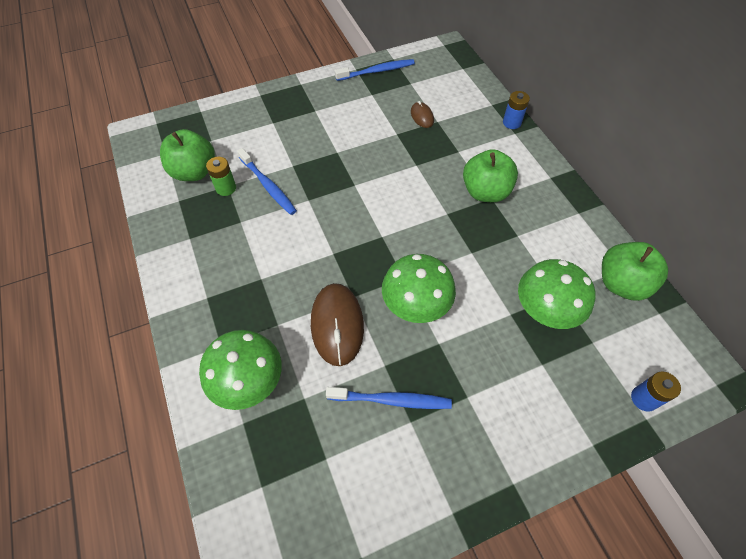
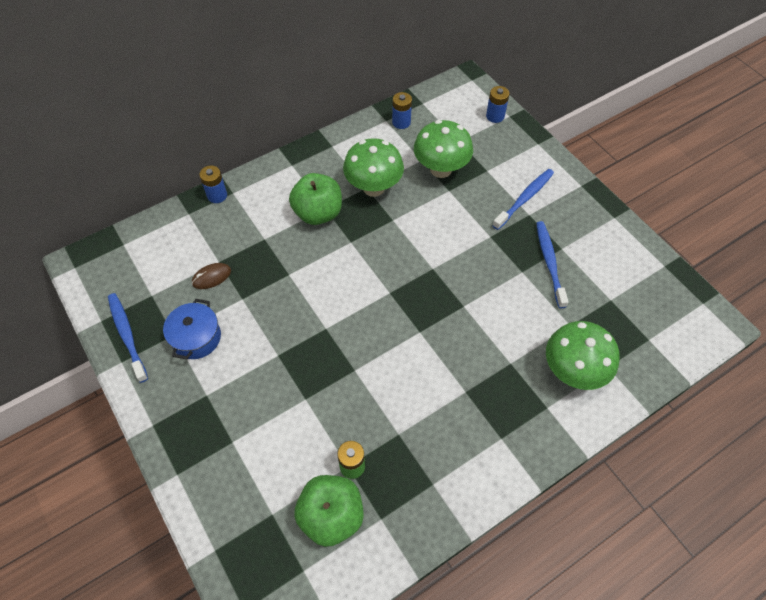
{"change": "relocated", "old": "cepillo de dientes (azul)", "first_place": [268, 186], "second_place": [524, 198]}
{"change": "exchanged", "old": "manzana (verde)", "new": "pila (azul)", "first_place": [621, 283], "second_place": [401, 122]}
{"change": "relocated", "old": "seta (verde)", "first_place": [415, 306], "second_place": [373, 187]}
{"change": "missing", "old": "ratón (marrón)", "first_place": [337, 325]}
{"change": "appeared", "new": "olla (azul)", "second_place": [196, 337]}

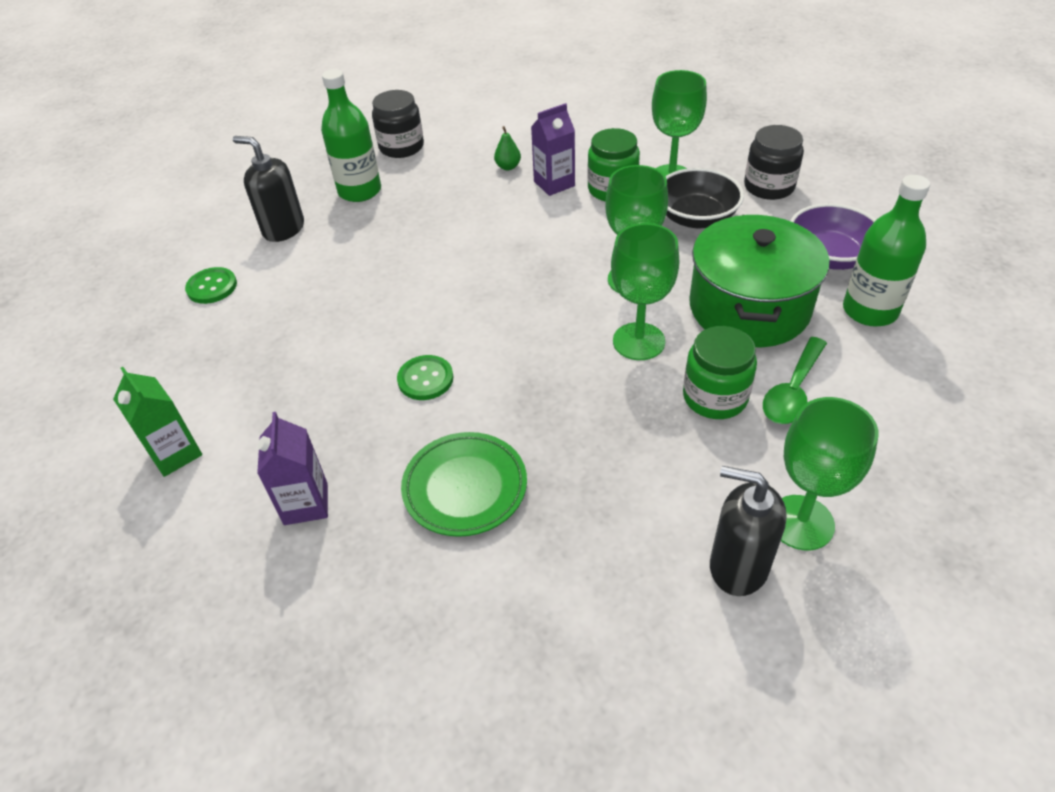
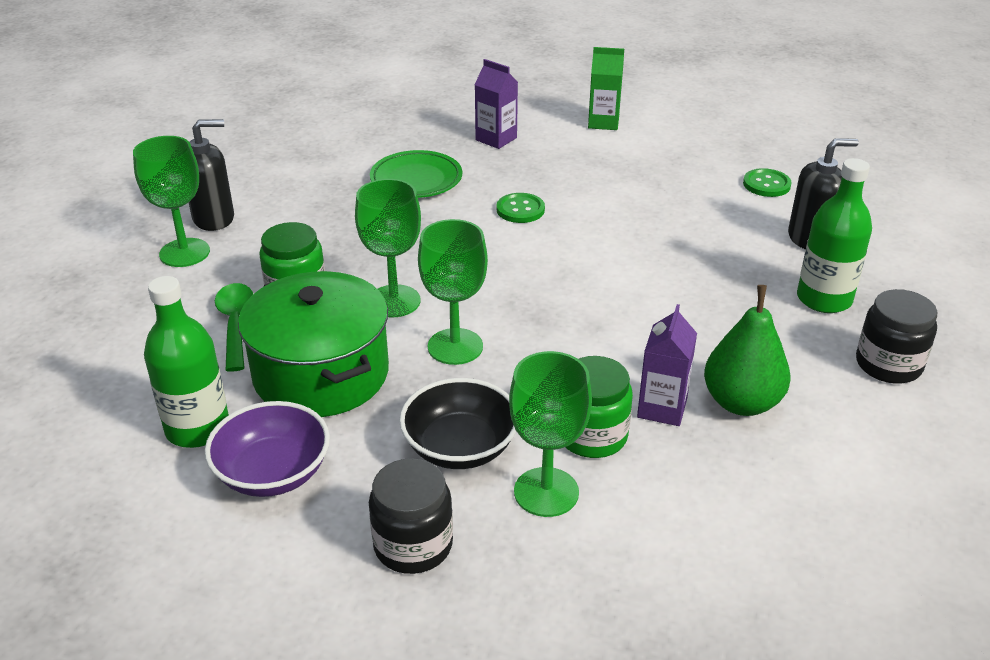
{"change": "size", "old": "pera (verde)", "first_place": [508, 167], "second_place": [741, 402], "factor": 2.16}

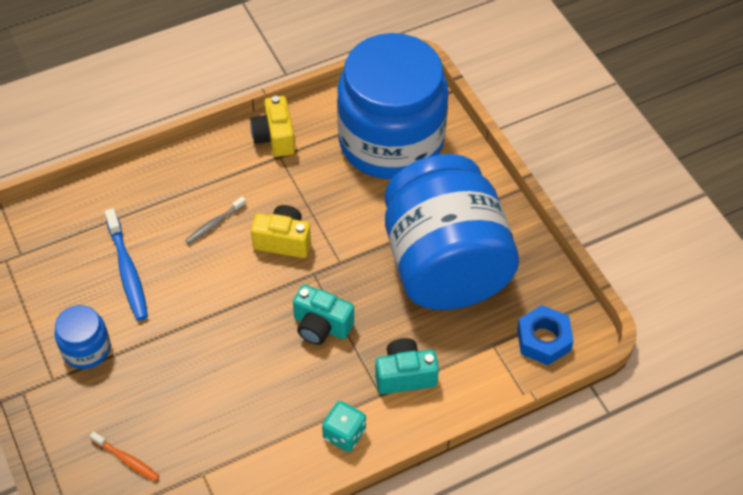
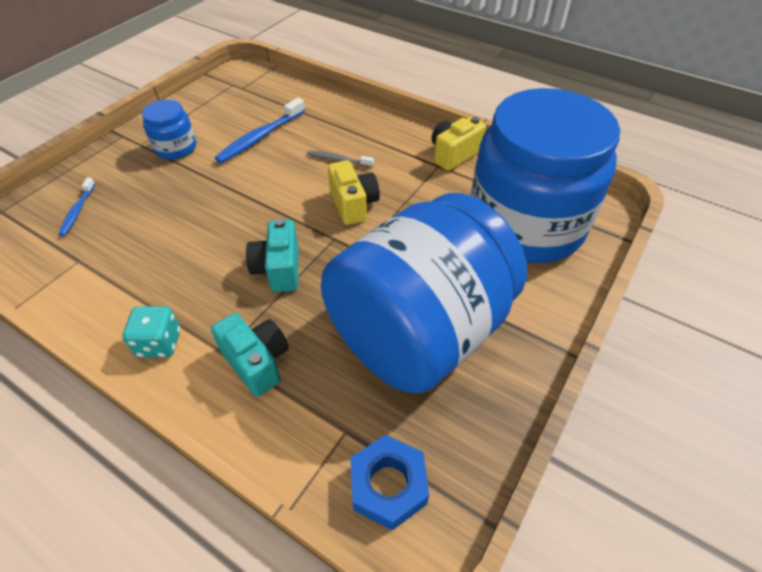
{"change": "colour", "old": "cepillo de dientes (naranja)", "new": "cepillo de dientes (azul)", "first_place": [126, 459], "second_place": [78, 210]}

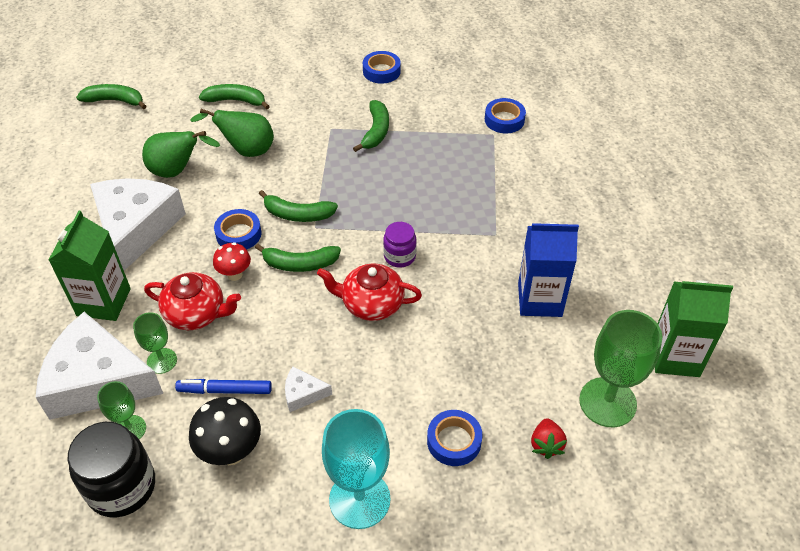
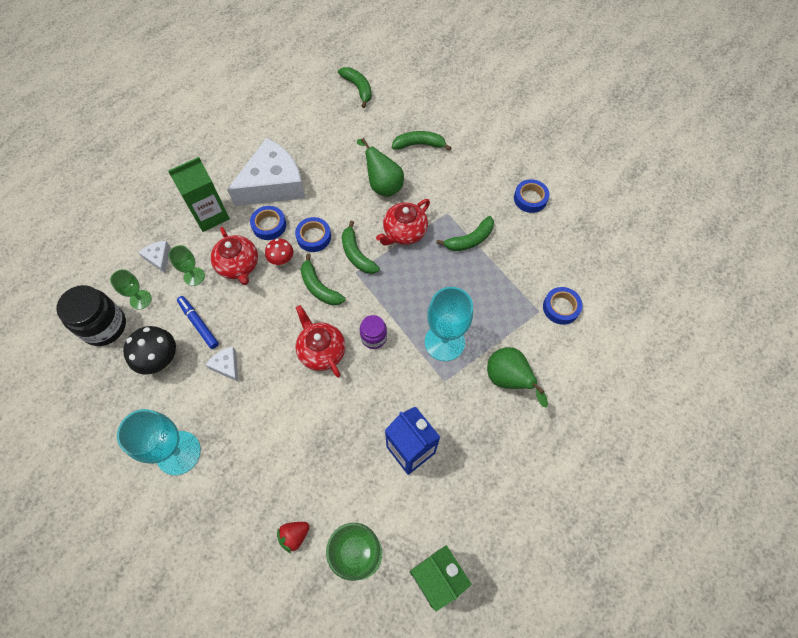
{"change": "spun", "old": "plátano (verde)", "first_place": [236, 100], "second_place": [419, 144], "degrees": -60}
{"change": "relocated", "old": "pera (verde)", "first_place": [177, 171], "second_place": [508, 379]}
{"change": "size", "old": "queso (blanco)", "first_place": [98, 380], "second_place": [159, 258], "factor": 0.41}
{"change": "relocated", "old": "cinta adhesiva (azul)", "first_place": [454, 441], "second_place": [269, 225]}
{"change": "appeared", "new": "tetera (rojo)", "second_place": [404, 232]}
{"change": "appeared", "new": "copa (turquesa)", "second_place": [444, 342]}

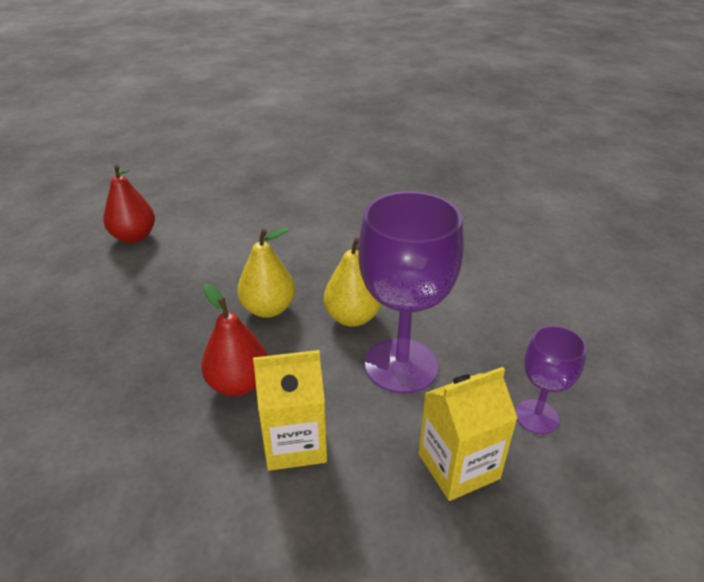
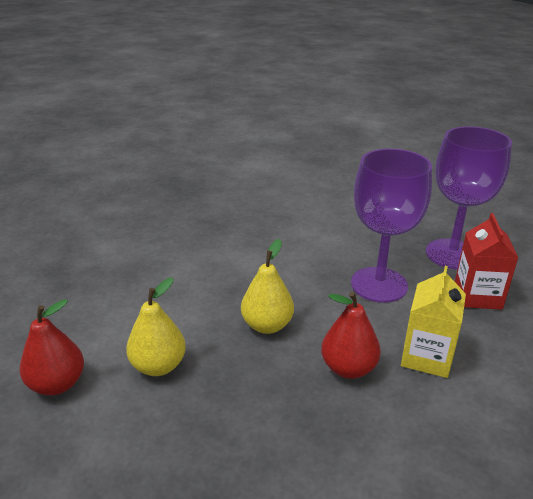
{"change": "relocated", "old": "pera (amarillo)", "first_place": [352, 317], "second_place": [159, 366]}
{"change": "size", "old": "copa (morado)", "first_place": [536, 416], "second_place": [452, 254], "factor": 1.88}
{"change": "colour", "old": "cartón de leche (amarillo)", "new": "cartón de leche (rojo)", "first_place": [458, 466], "second_place": [477, 296]}

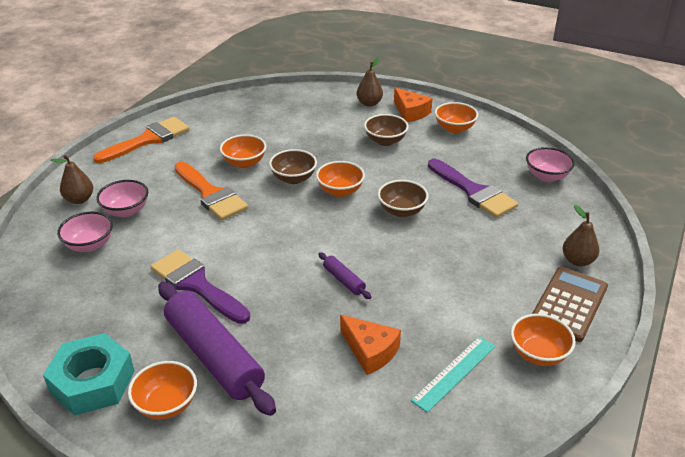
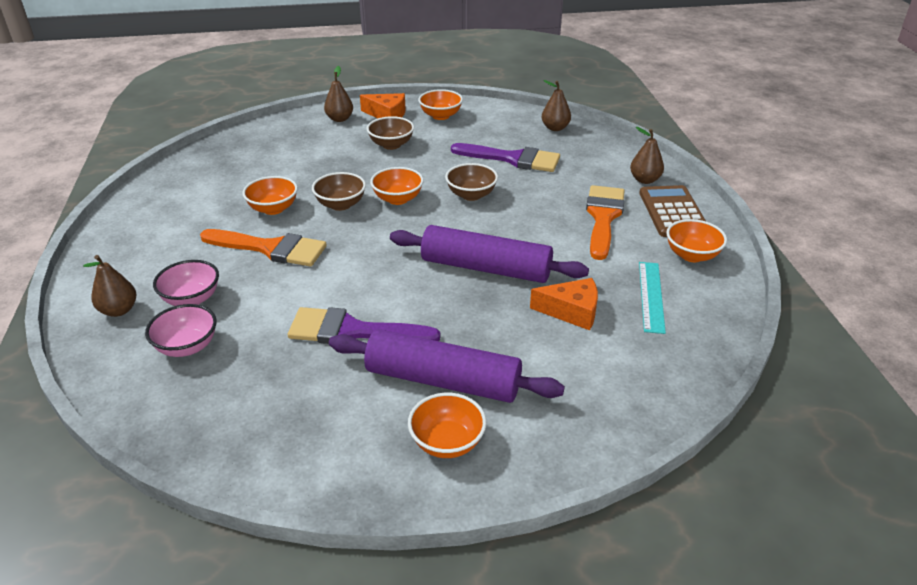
{"change": "relocated", "old": "pincel (naranja)", "first_place": [148, 139], "second_place": [603, 217]}
{"change": "exchanged", "old": "cuenco (rosa)", "new": "pera (marrón)", "first_place": [546, 176], "second_place": [555, 128]}
{"change": "size", "old": "rodillo (morado)", "first_place": [344, 280], "second_place": [486, 268], "factor": 2.31}
{"change": "missing", "old": "tuerca (turquesa)", "first_place": [92, 382]}

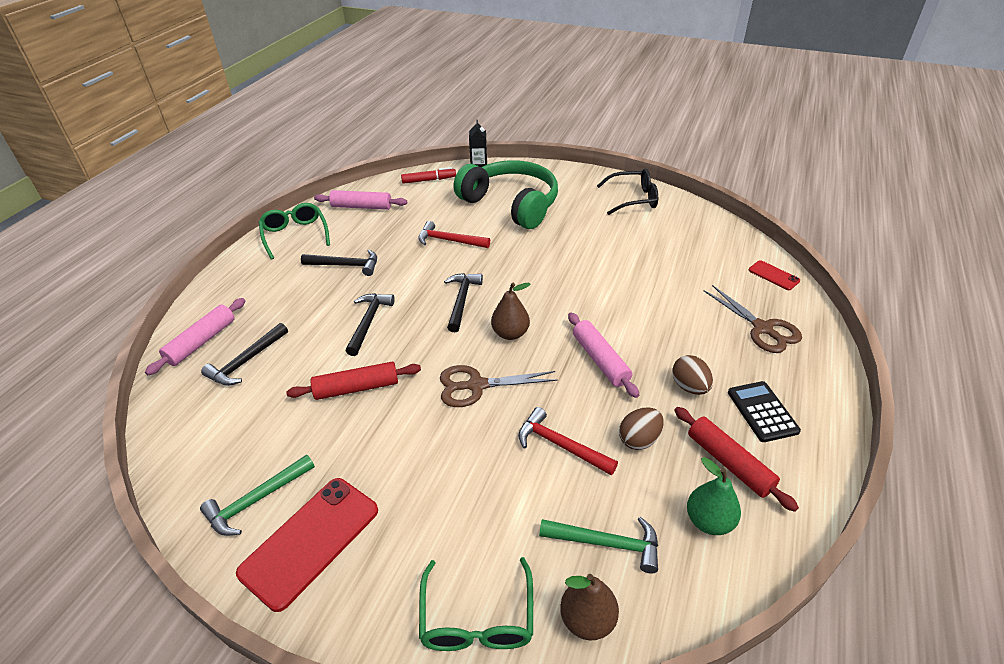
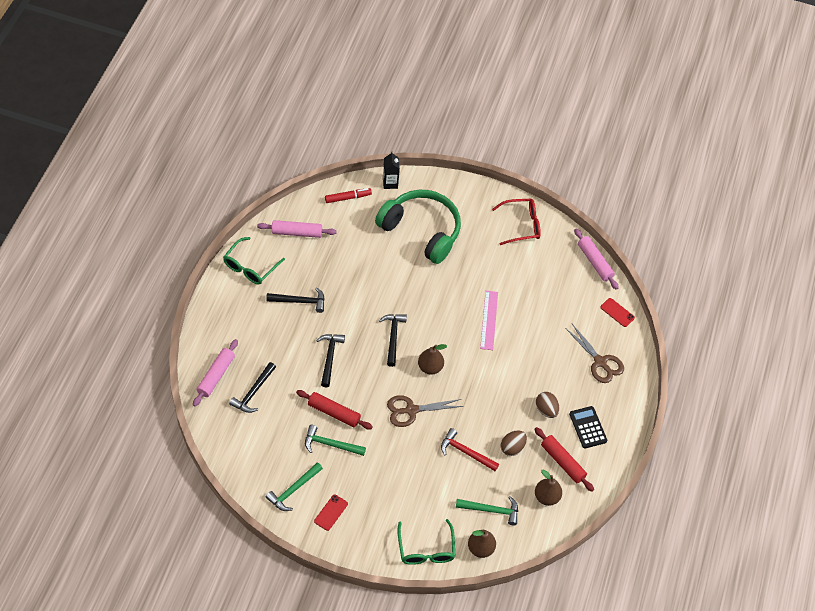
{"change": "colour", "old": "gafas (negro)", "new": "gafas (rojo)", "first_place": [633, 199], "second_place": [521, 225]}
{"change": "spun", "old": "gafas (verde)", "first_place": [295, 235], "second_place": [250, 267], "degrees": -120}
{"change": "missing", "old": "martillo (rojo)", "first_place": [449, 241]}
{"change": "relocated", "old": "rodillo (rosa)", "first_place": [600, 360], "second_place": [595, 262]}
{"change": "spun", "old": "rodillo (rojo)", "first_place": [357, 388], "second_place": [334, 413], "degrees": 45}
{"change": "colour", "old": "pera (verde)", "new": "pera (marrón)", "first_place": [709, 521], "second_place": [546, 497]}
{"change": "size", "old": "móvil (rojo)", "first_place": [310, 541], "second_place": [331, 512], "factor": 0.5}
{"change": "appeared", "new": "regla (rosa)", "second_place": [489, 320]}
{"change": "appeared", "new": "martillo (verde)", "second_place": [330, 444]}

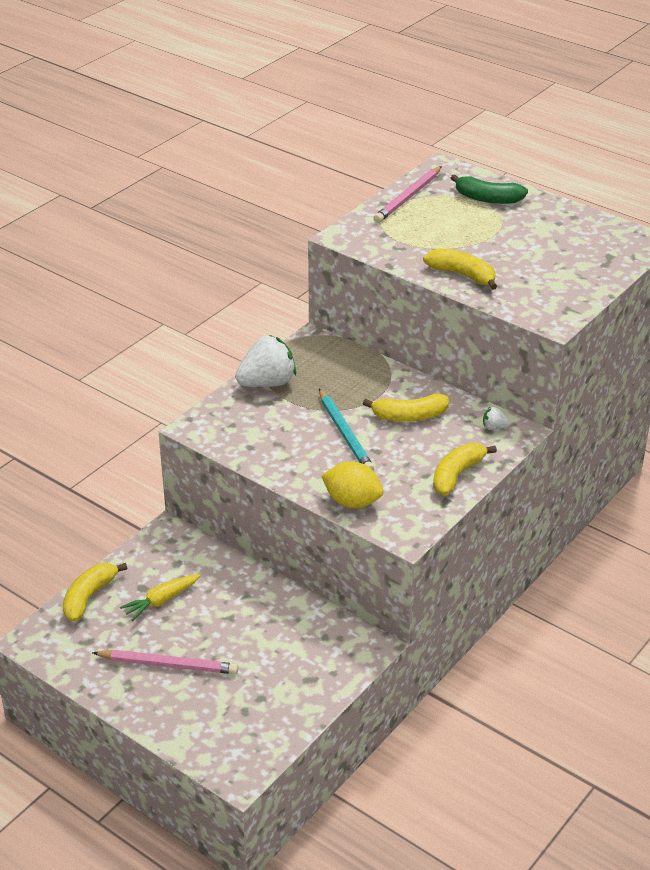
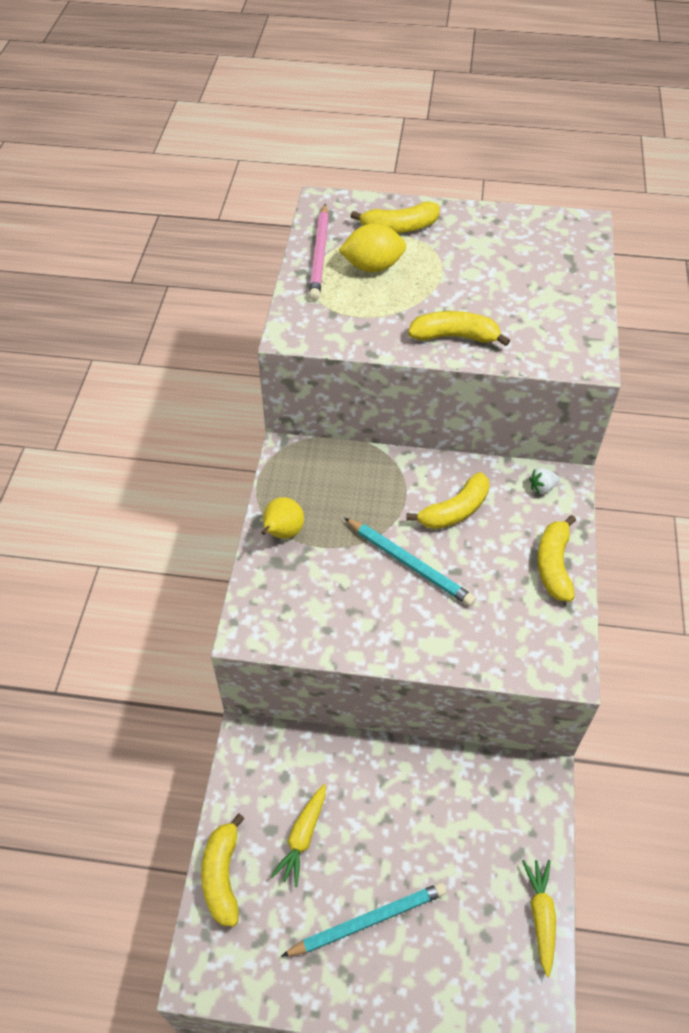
{"change": "colour", "old": "plátano (verde)", "new": "plátano (amarillo)", "first_place": [488, 199], "second_place": [399, 228]}
{"change": "exchanged", "old": "fresa (blanco)", "new": "pera (amarillo)", "first_place": [267, 383], "second_place": [282, 533]}
{"change": "relocated", "old": "limón (amarillo)", "first_place": [352, 502], "second_place": [372, 267]}
{"change": "colour", "old": "lápiz (rosa)", "new": "lápiz (turquesa)", "first_place": [168, 665], "second_place": [368, 921]}
{"change": "appeared", "new": "zanahoria (amarillo)", "second_place": [540, 915]}

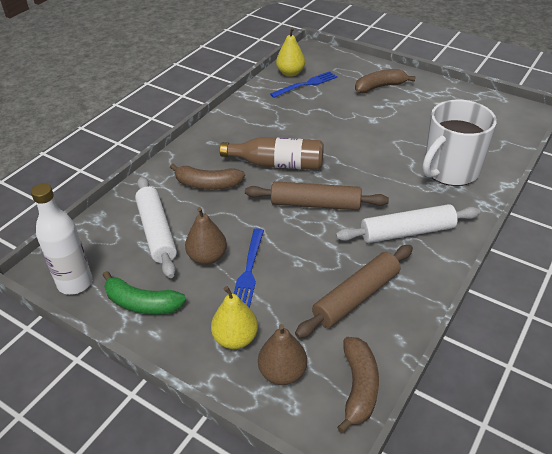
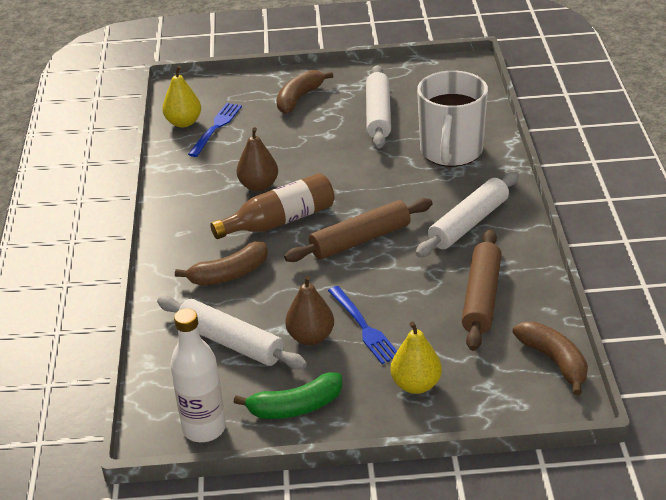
{"change": "relocated", "old": "pera (marrón)", "first_place": [282, 372], "second_place": [258, 186]}
{"change": "appeared", "new": "rodillo (blanco)", "second_place": [378, 115]}

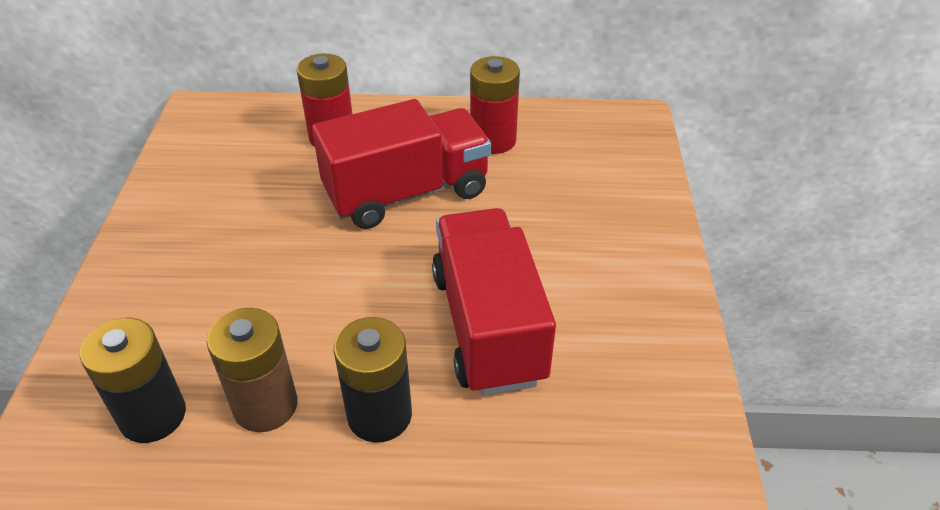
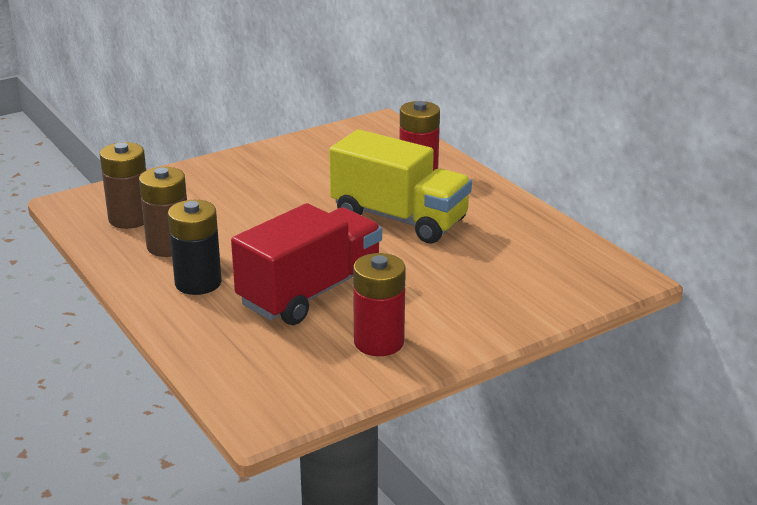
{"change": "relocated", "old": "pila (rojo)", "first_place": [493, 140], "second_place": [379, 342]}
{"change": "colour", "old": "camión (rojo)", "new": "camión (amarillo)", "first_place": [407, 193], "second_place": [399, 219]}
{"change": "colour", "old": "pila (negro)", "new": "pila (marrón)", "first_place": [153, 415], "second_place": [130, 219]}

